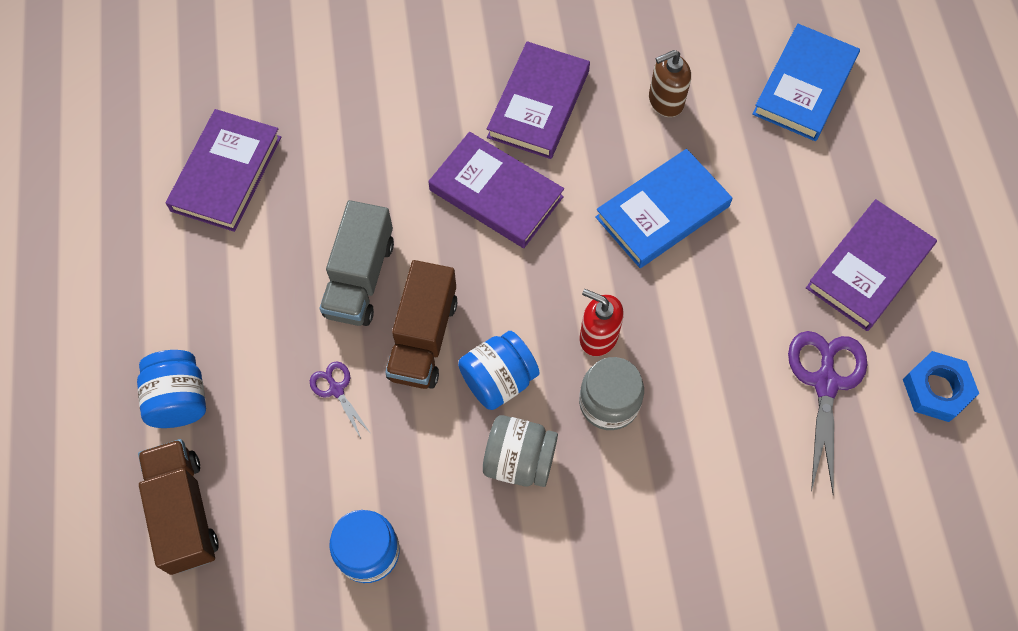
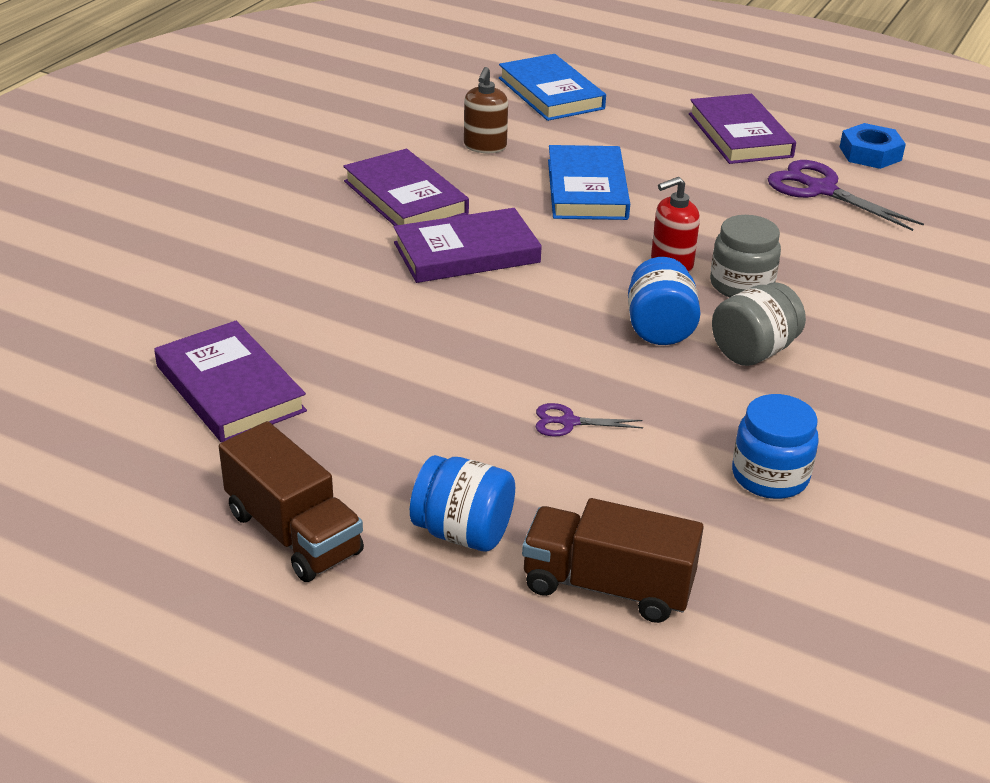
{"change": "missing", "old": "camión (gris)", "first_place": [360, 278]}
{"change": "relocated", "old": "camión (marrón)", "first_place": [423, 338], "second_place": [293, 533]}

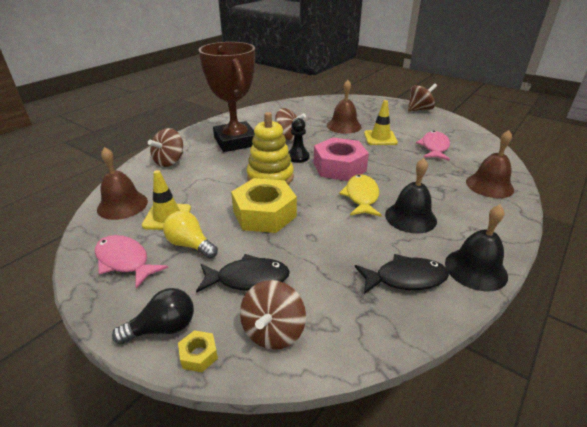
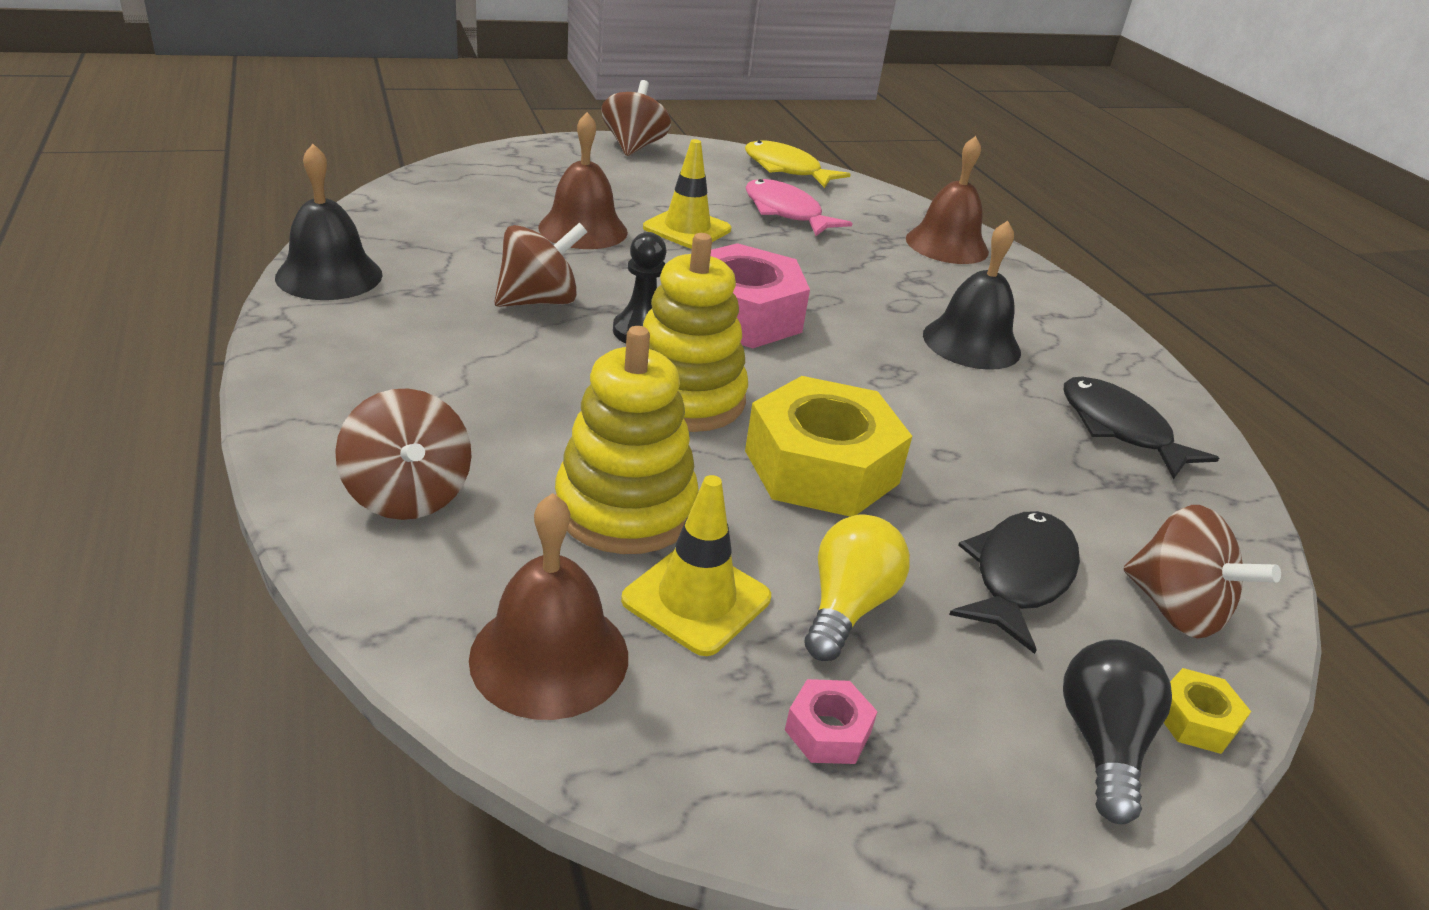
{"change": "missing", "old": "trofeo (marrón)", "first_place": [235, 141]}
{"change": "relocated", "old": "pez (amarillo)", "first_place": [361, 197], "second_place": [786, 169]}
{"change": "relocated", "old": "campana (negro)", "first_place": [475, 269], "second_place": [329, 275]}
{"change": "spun", "old": "bombilla (amarillo)", "first_place": [190, 245], "second_place": [847, 606], "degrees": 135}
{"change": "exchanged", "old": "pez (rosa)", "new": "tuerca (rosa)", "first_place": [125, 261], "second_place": [827, 731]}
{"change": "spun", "old": "pez (negro)", "first_place": [405, 279], "second_place": [1119, 429], "degrees": -60}
{"change": "appeared", "new": "juguete apilable (amarillo)", "second_place": [625, 508]}

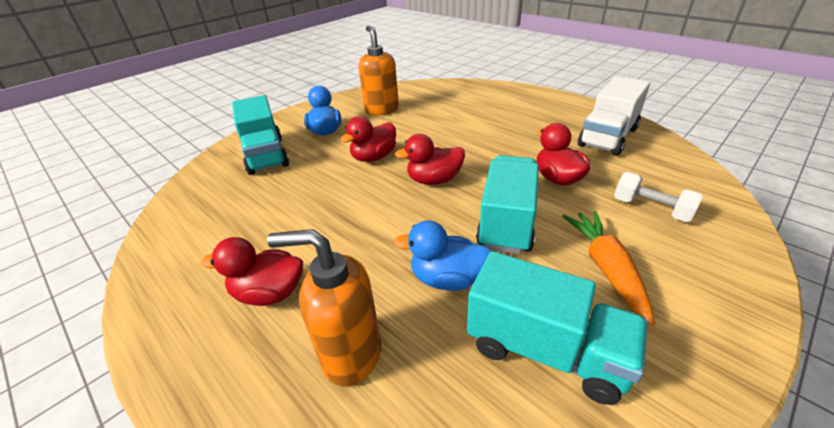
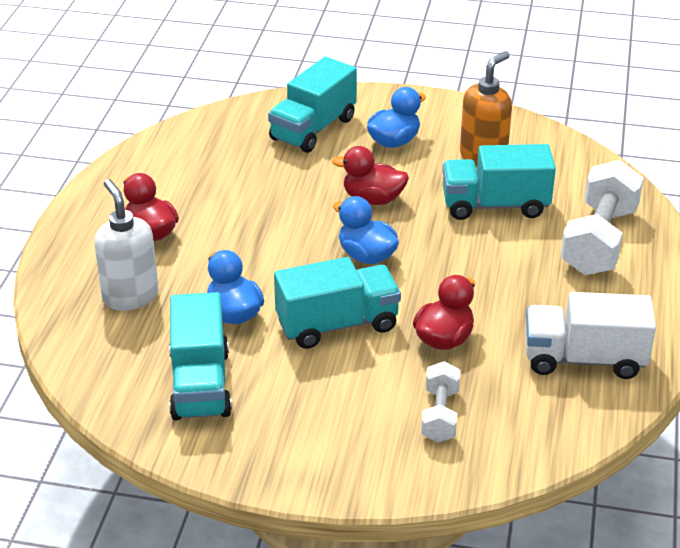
{"change": "colour", "old": "pato (rojo)", "new": "pato (azul)", "first_place": [434, 180], "second_place": [366, 256]}
{"change": "missing", "old": "zanahoria (naranja)", "first_place": [606, 268]}
{"change": "colour", "old": "dispensador de jabón (naranja)", "new": "dispensador de jabón (blanco)", "first_place": [351, 354], "second_place": [130, 296]}
{"change": "appeared", "new": "camión (turquesa)", "second_place": [495, 205]}
{"change": "appeared", "new": "mancuerna (blanco)", "second_place": [599, 241]}

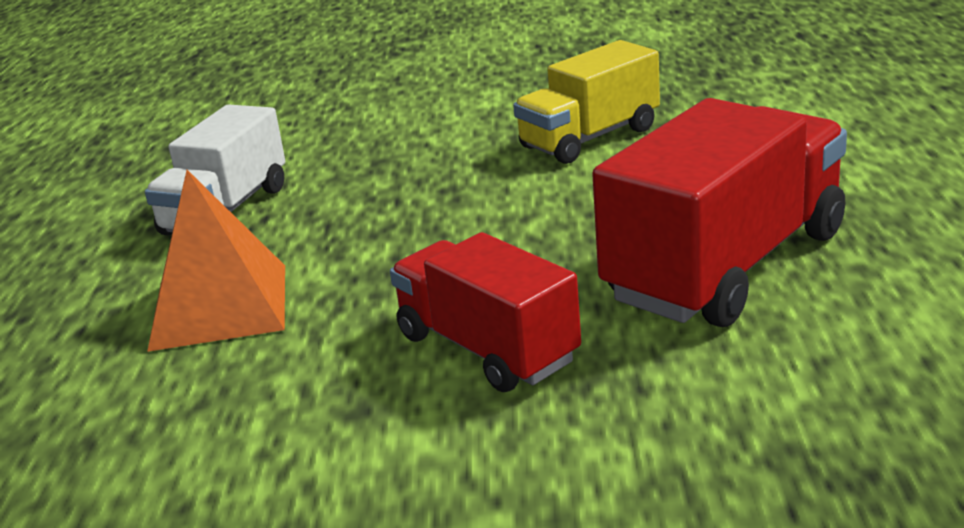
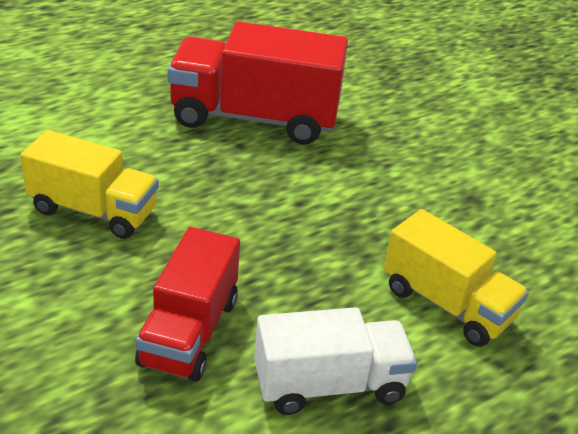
{"change": "exchanged", "old": "pirámide (naranja)", "new": "camión (amarillo)", "first_place": [219, 306], "second_place": [447, 304]}
{"change": "relocated", "old": "camión (rojo)", "first_place": [487, 348], "second_place": [189, 332]}

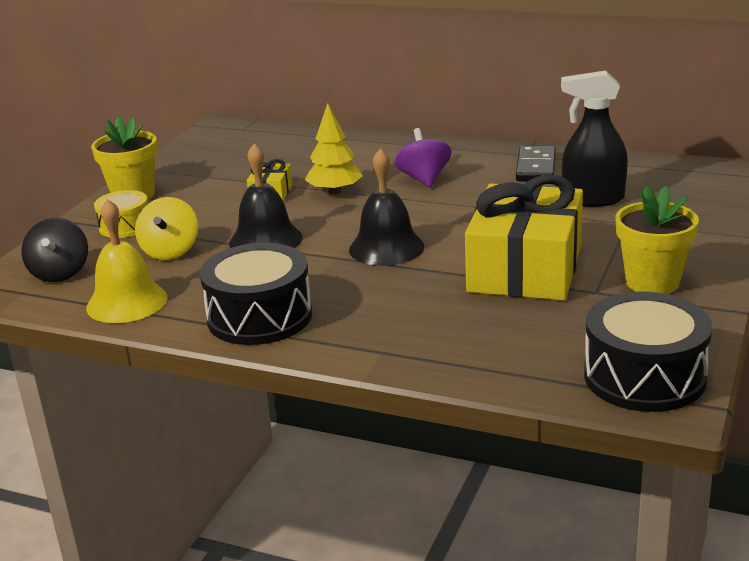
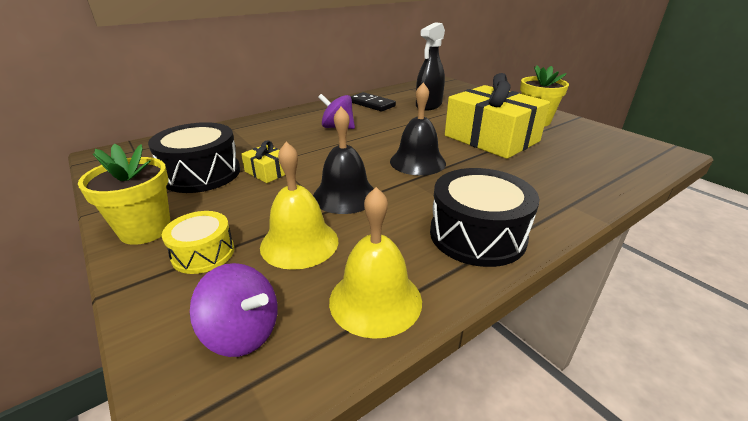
{"change": "missing", "old": "árbol (amarillo)", "first_place": [335, 191]}
{"change": "exchanged", "old": "peonza (amarillo)", "new": "campana (amarillo)", "first_place": [170, 251], "second_place": [299, 243]}
{"change": "colour", "old": "peonza (negro)", "new": "peonza (morado)", "first_place": [60, 273], "second_place": [242, 332]}
{"change": "relocated", "old": "tambor (negro)", "first_place": [644, 377], "second_place": [201, 174]}

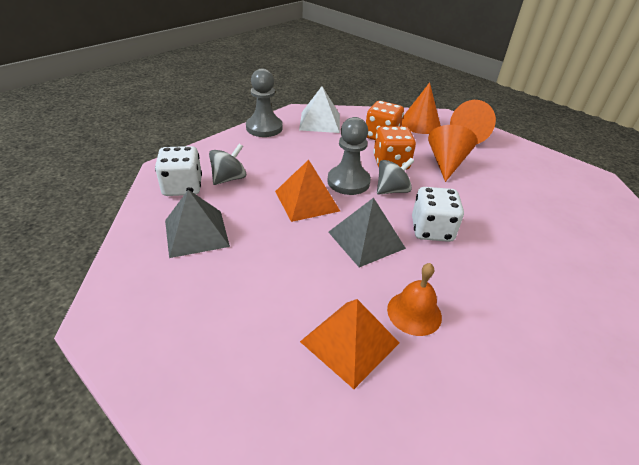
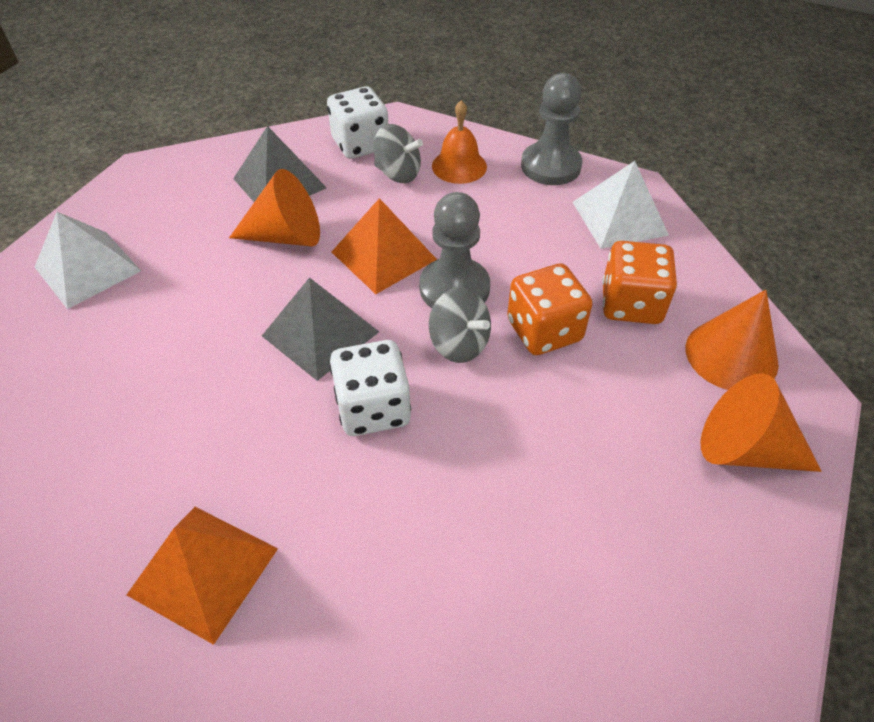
{"change": "relocated", "old": "cono (naranja)", "first_place": [446, 163], "second_place": [286, 236]}
{"change": "relocated", "old": "campana (naranja)", "first_place": [414, 313], "second_place": [459, 166]}
{"change": "relocated", "old": "pirámide (naranja)", "first_place": [350, 342], "second_place": [203, 571]}
{"change": "appeared", "new": "pirámide (blanco)", "second_place": [87, 269]}

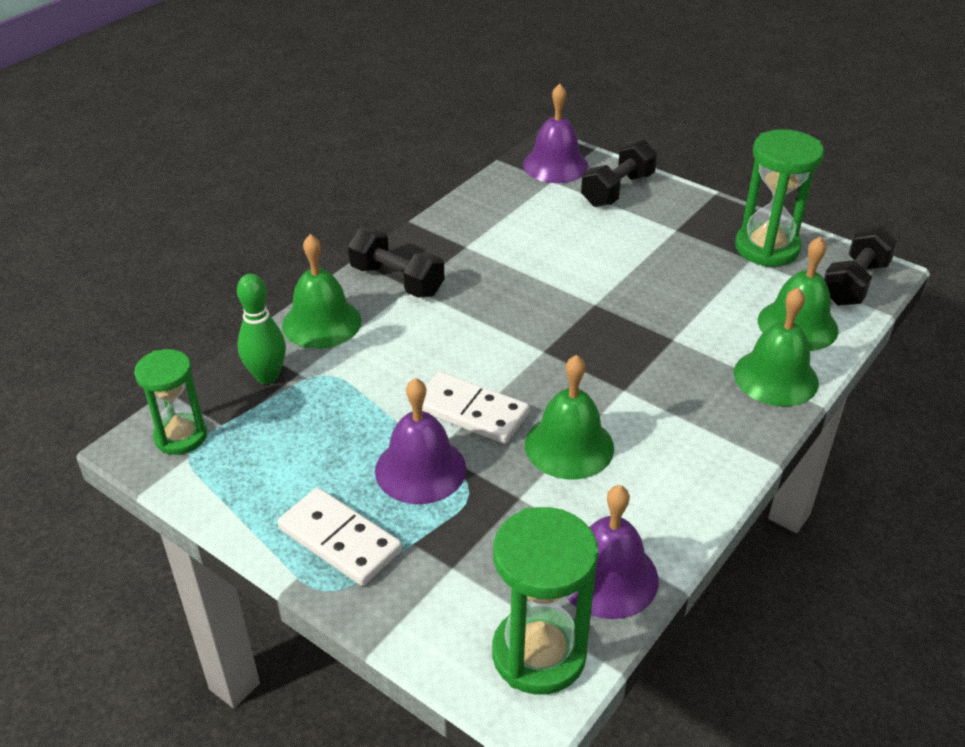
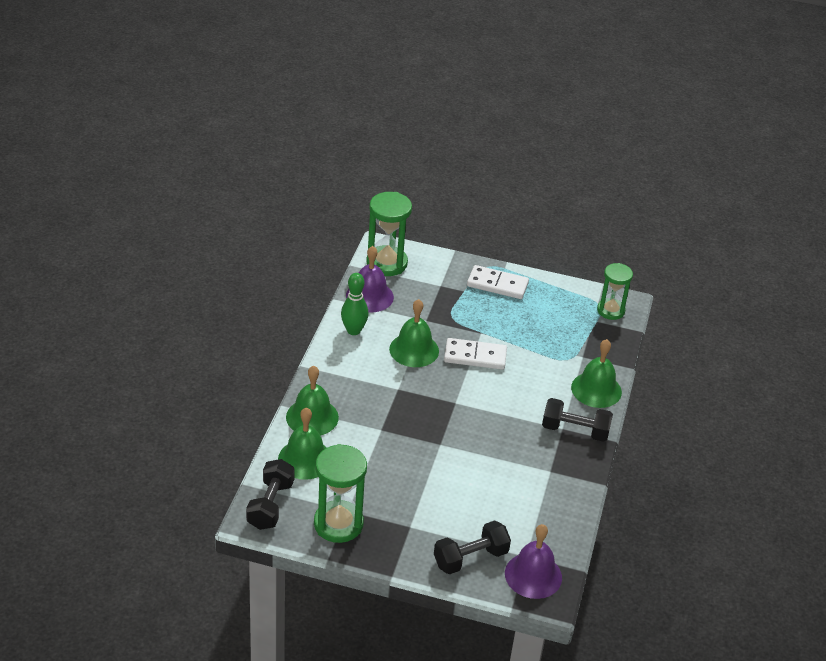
{"change": "spun", "old": "mancuerna (negro)", "first_place": [617, 190], "second_place": [470, 558], "degrees": 45}
{"change": "relocated", "old": "bolo (verde)", "first_place": [267, 376], "second_place": [353, 330]}
{"change": "missing", "old": "campana (morado)", "first_place": [420, 469]}

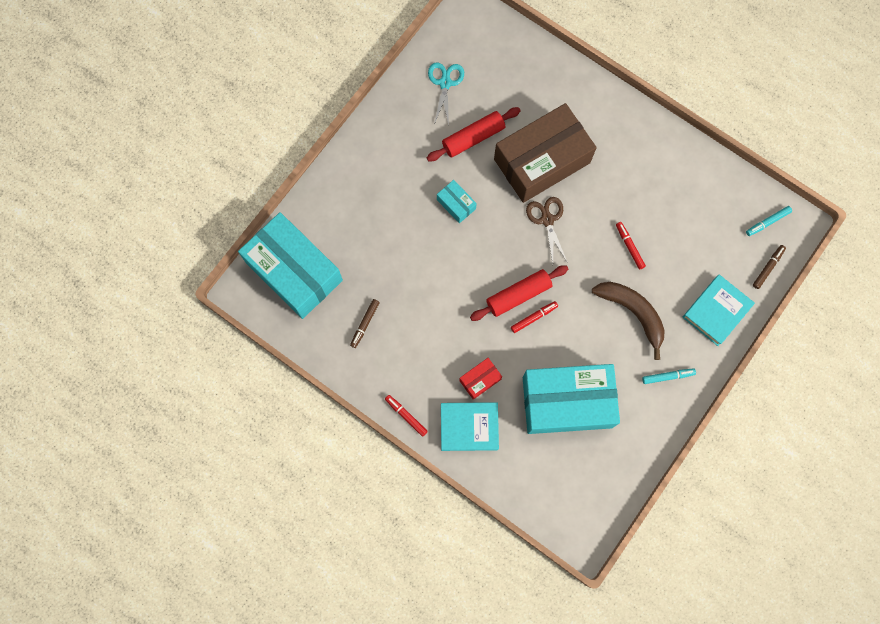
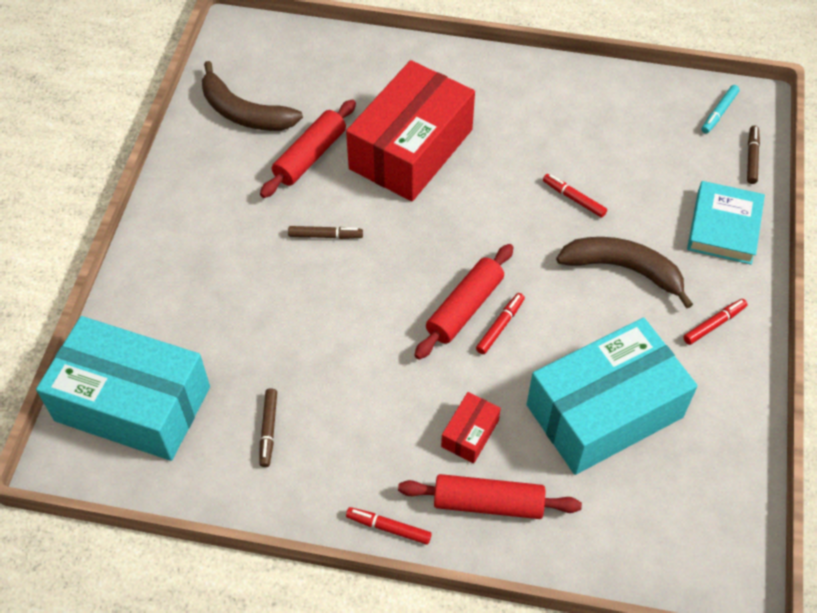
{"change": "exchanged", "old": "tijeras (turquesa)", "new": "plátano (marrón)", "first_place": [445, 83], "second_place": [244, 112]}
{"change": "colour", "old": "caja (marrón)", "new": "caja (rojo)", "first_place": [542, 161], "second_place": [411, 149]}
{"change": "exchanged", "old": "caja (turquesa)", "new": "rotulador (marrón)", "first_place": [456, 204], "second_place": [325, 236]}
{"change": "missing", "old": "tijeras (marrón)", "first_place": [547, 219]}
{"change": "colour", "old": "rotulador (turquesa)", "new": "rotulador (rojo)", "first_place": [668, 376], "second_place": [714, 324]}
{"change": "exchanged", "old": "libro (turquesa)", "new": "rodillo (rojo)", "first_place": [469, 427], "second_place": [488, 503]}

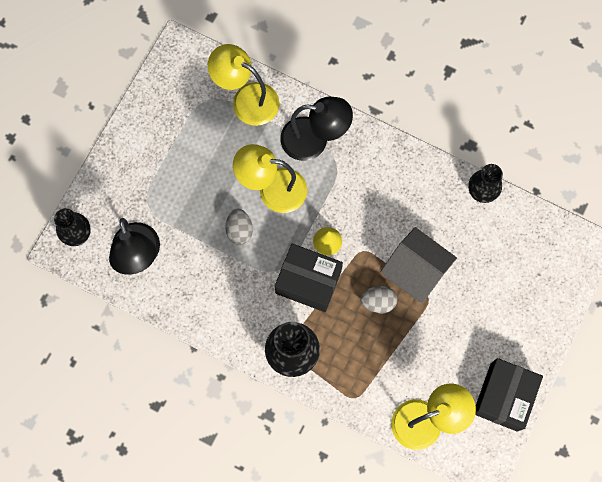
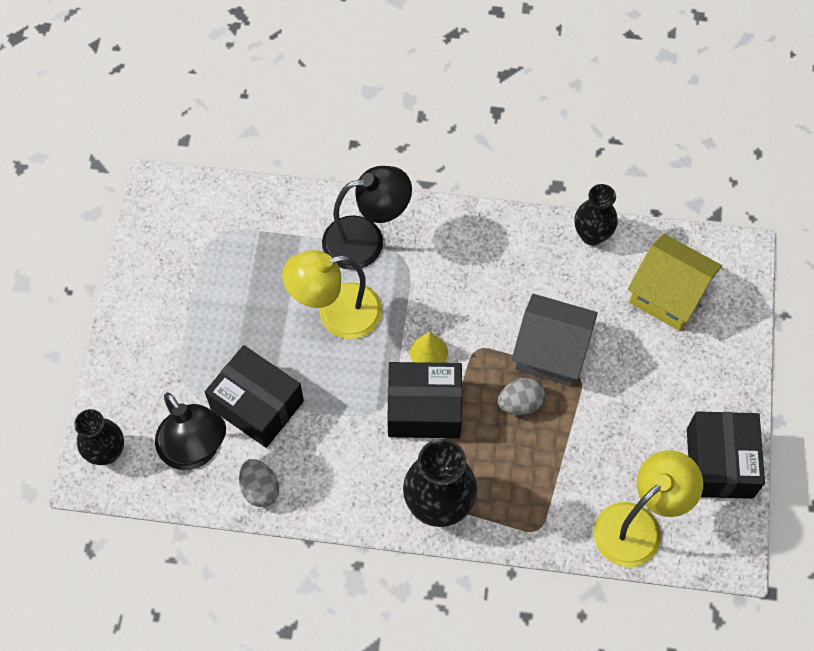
{"change": "missing", "old": "lámpara (amarillo)", "first_place": [246, 99]}
{"change": "relocated", "old": "huevo (gris)", "first_place": [239, 230], "second_place": [260, 489]}
{"change": "appeared", "new": "casa (amarillo)", "second_place": [668, 294]}
{"change": "appeared", "new": "caja (negro)", "second_place": [257, 405]}

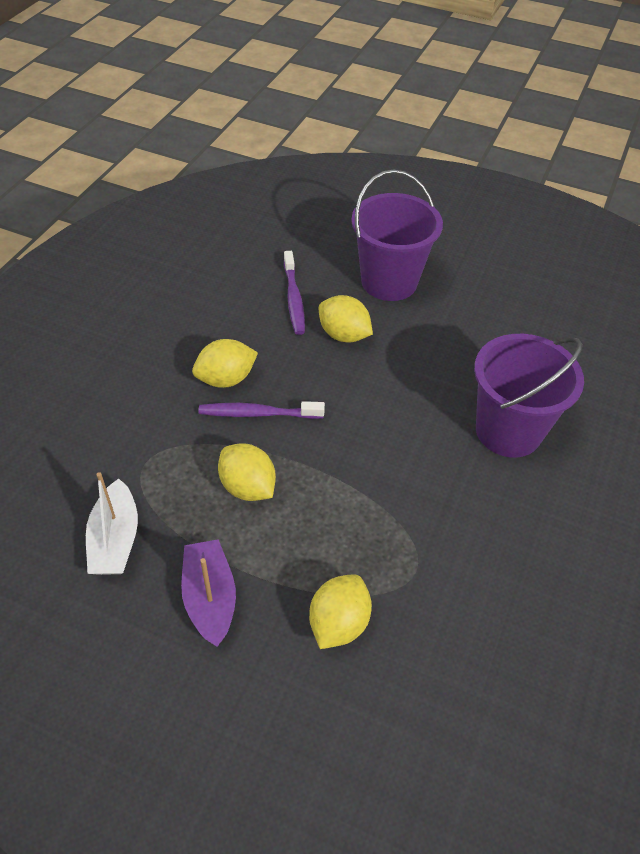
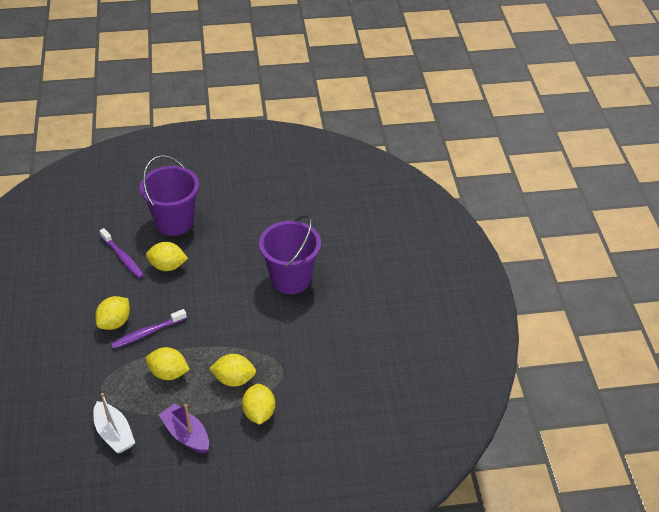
{"change": "appeared", "new": "limón (amarillo)", "second_place": [234, 379]}

